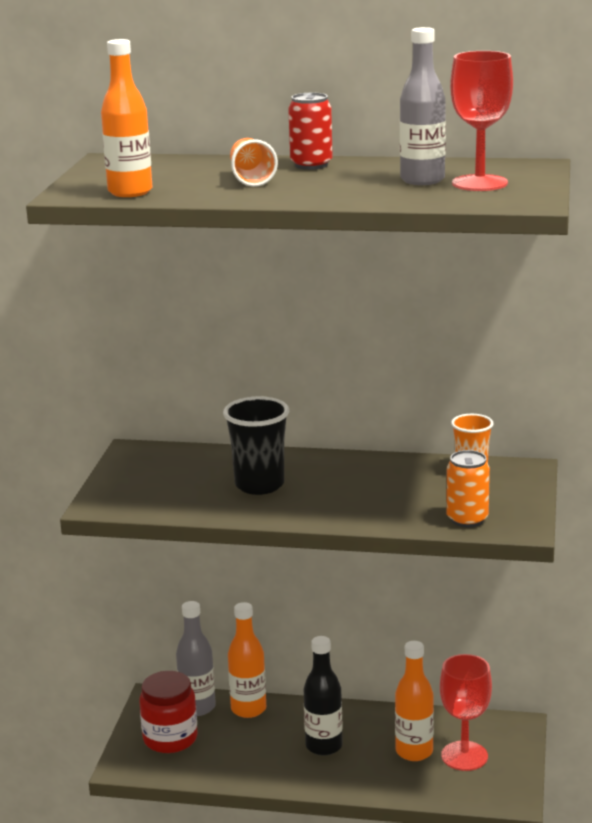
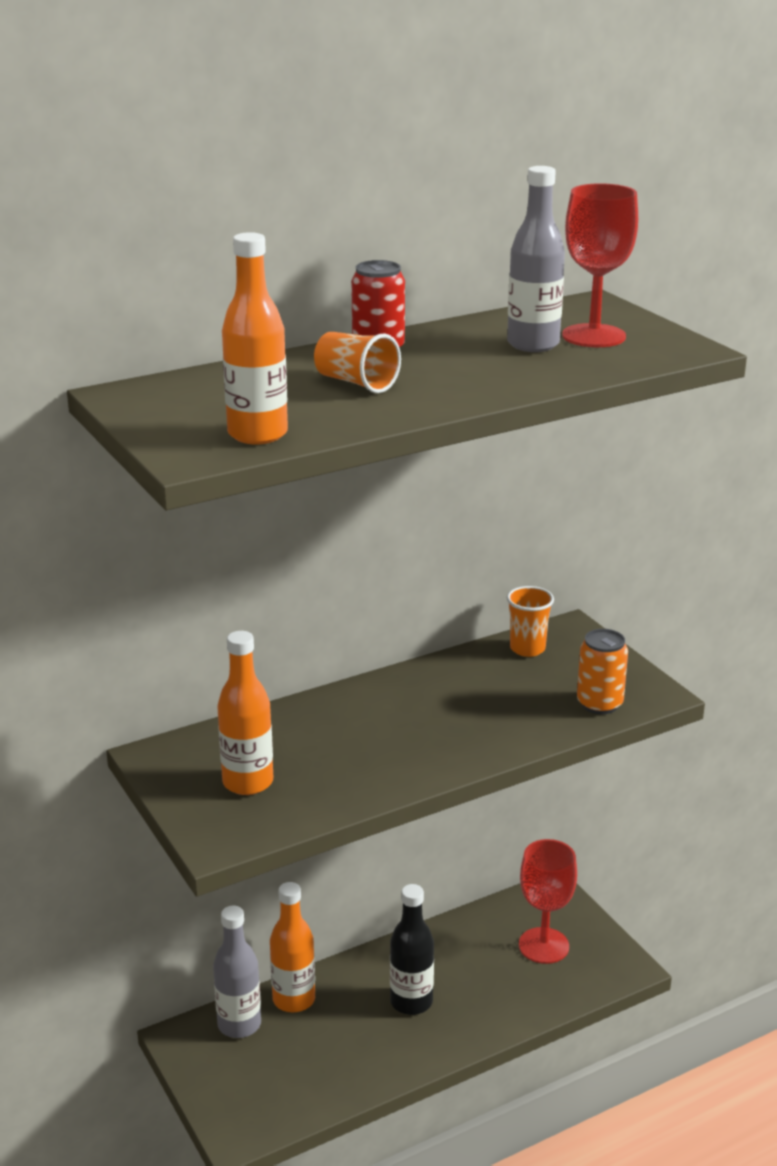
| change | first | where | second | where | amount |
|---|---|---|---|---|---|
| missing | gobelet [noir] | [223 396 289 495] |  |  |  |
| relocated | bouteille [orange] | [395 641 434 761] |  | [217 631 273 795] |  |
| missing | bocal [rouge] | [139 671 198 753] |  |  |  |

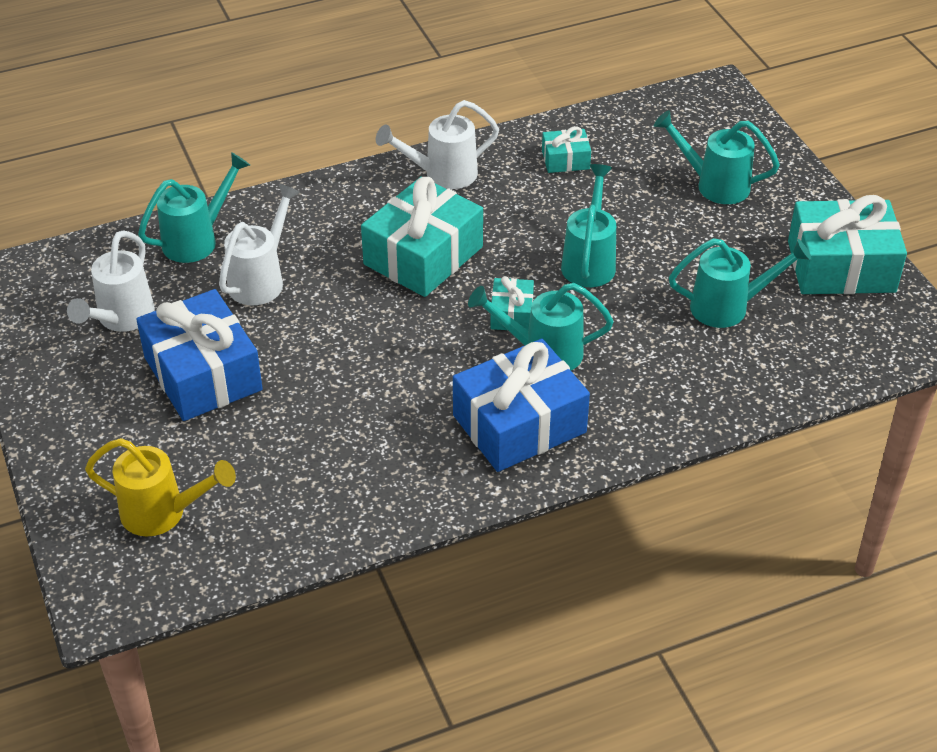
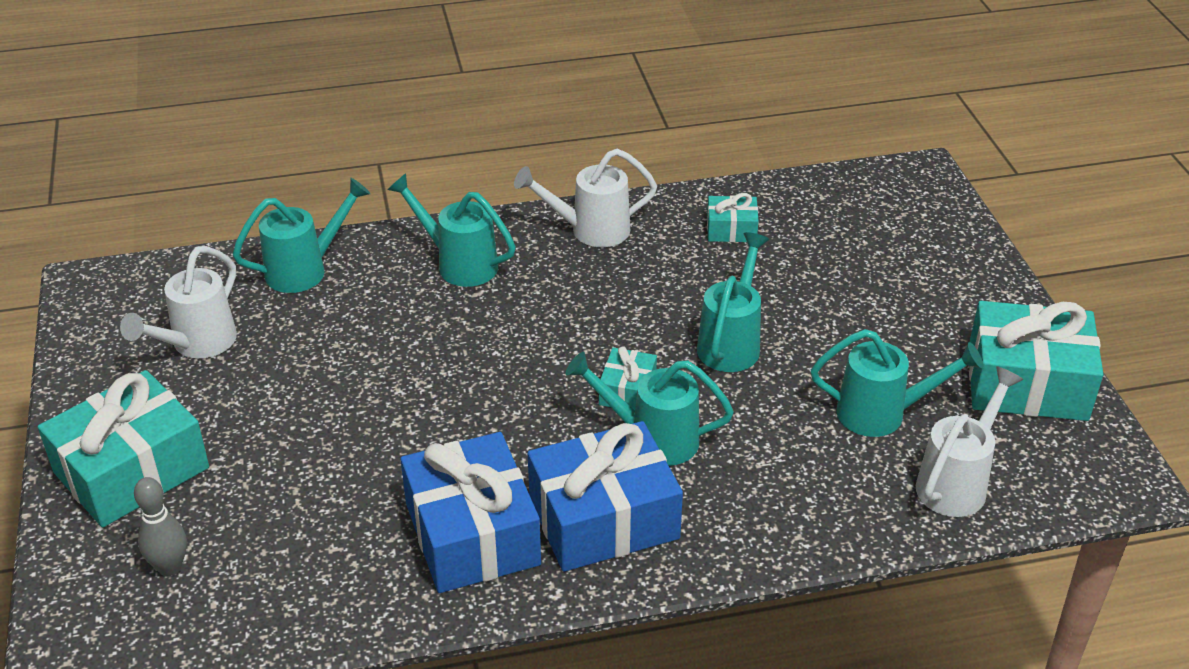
| change | first | where | second | where | amount |
|---|---|---|---|---|---|
| relocated | arrosoir [turquoise] | [654 110 780 204] |  | [387 173 516 287] |  |
| relocated | cadeau [turquoise] | [361 177 483 297] |  | [38 370 209 528] |  |
| relocated | arrosoir [blanc] | [219 184 300 305] |  | [916 366 1023 517] |  |
| relocated | cadeau [bleu] | [136 289 263 421] |  | [401 432 541 593] |  |
| exchanged | arrosoir [jaune] | [85 438 236 536] | quille [gris] | [134 477 187 576] |  |

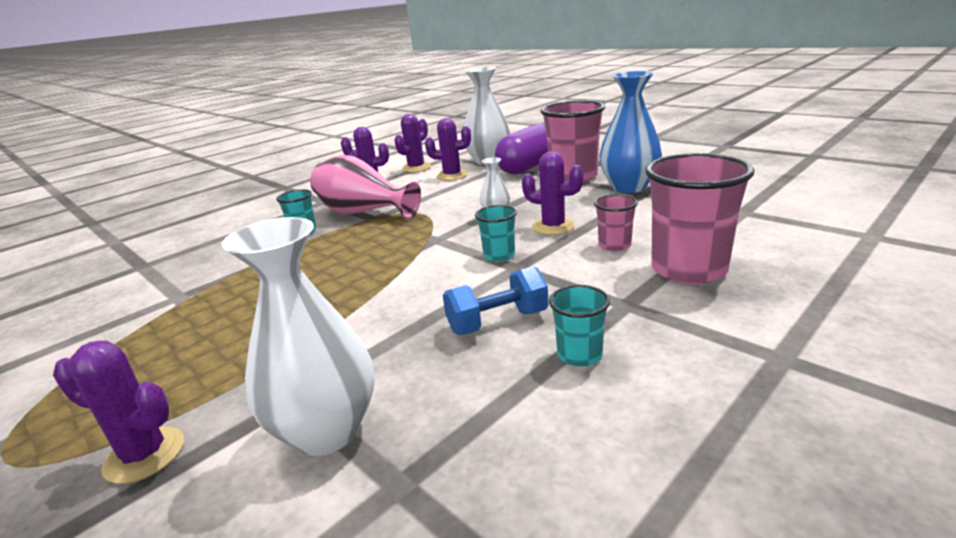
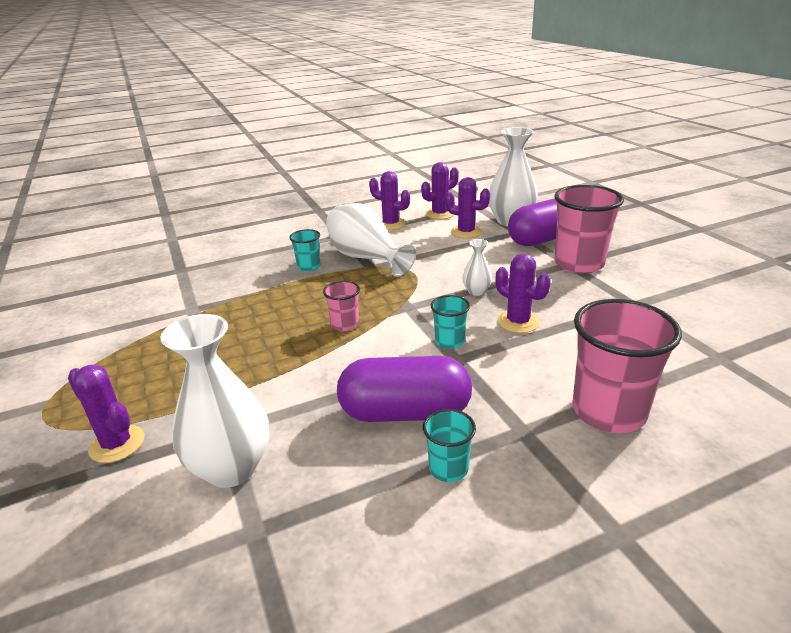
| change | first | where | second | where | amount |
|---|---|---|---|---|---|
| missing | vase [bleu] | [599 71 662 193] |  |  |  |
| colour | vase [rose] | [310 155 421 219] | vase [blanc] | [326 203 416 277] |  |
| relocated | gobelet [rose] | [594 194 638 252] |  | [323 281 360 331] |  |
| exchanged | haltère [bleu] | [443 266 549 335] | gélule [violet] | [337 356 472 422] |  |

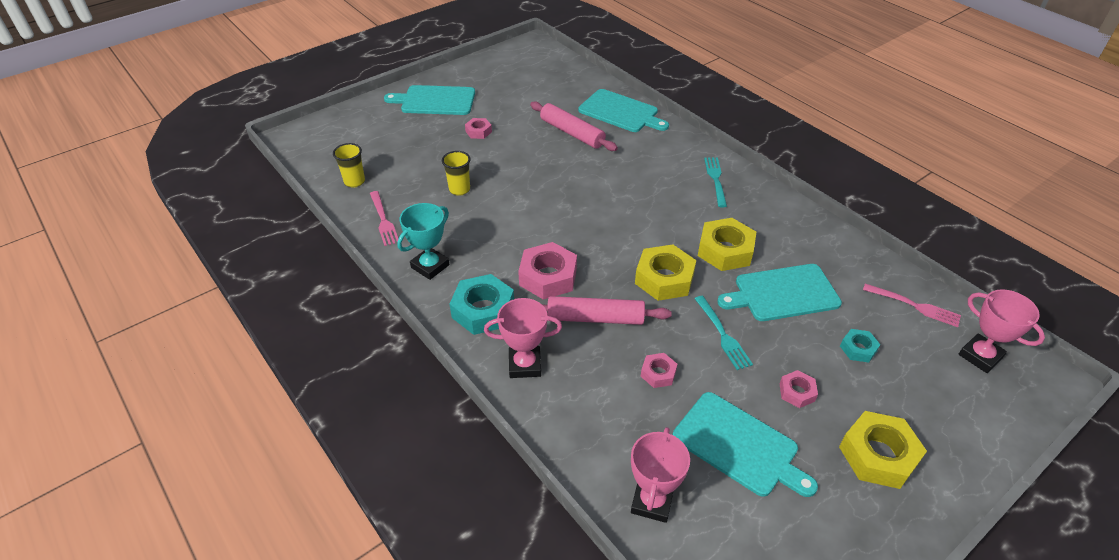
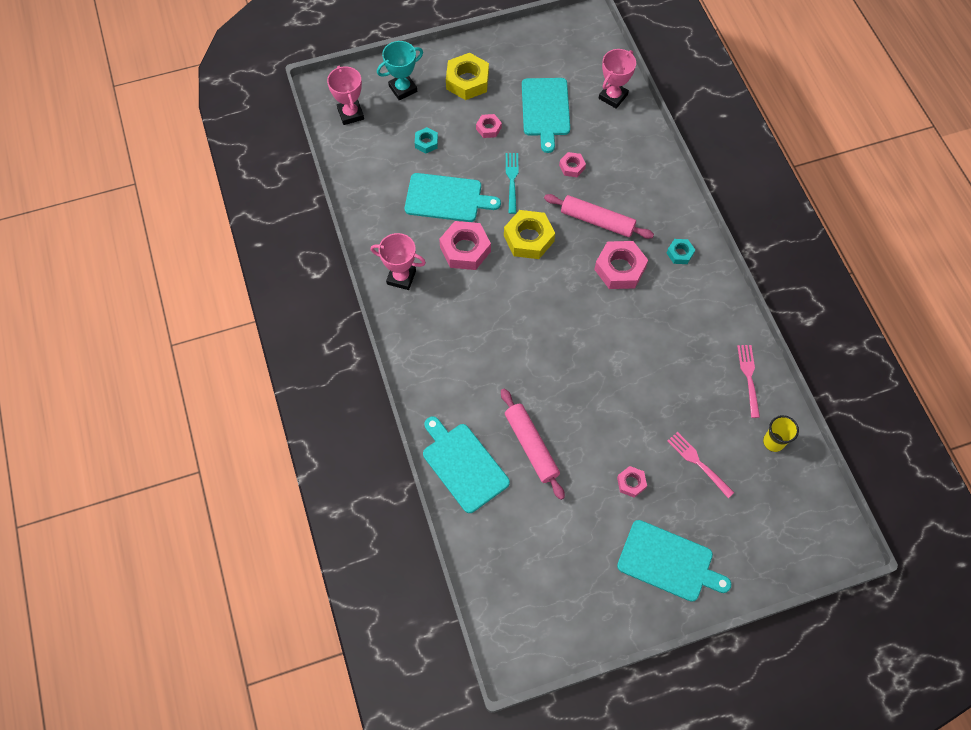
| change | first | where | second | where | amount |
|---|---|---|---|---|---|
| missing | gobelet [jaune] | [442 151 470 196] |  |  |  |
| missing | fourchette [turquoise] | [704 157 727 207] |  |  |  |
| relocated | trophée [turquoise] | [397 203 450 280] |  | [377 41 423 100] |  |
| colour | écrou [jaune] | [698 218 756 271] | écrou [rose] | [439 221 491 270] |  |
| size | écrou [turquoise] | [450 274 514 335] |  | [667 239 695 264] | x0.53 |
| relocated | fourchette [rose] | [863 284 961 327] |  | [667 432 734 498] |  |
| relocated | trophée [rose] | [484 298 562 378] |  | [370 233 426 290] |  |
| spun | planche à découper [turquoise] | [672 392 818 497] |  | [522 78 570 153] | 150 degrees counterclockwise |

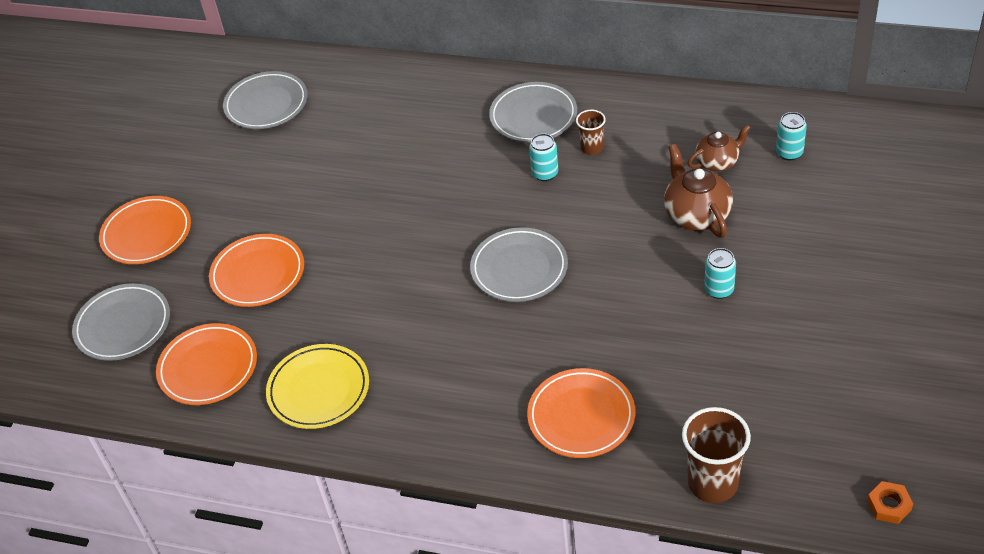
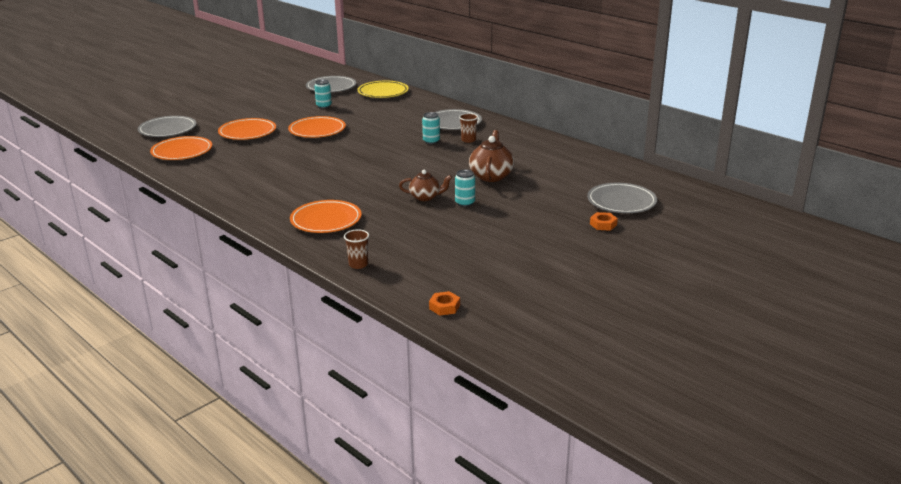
| change | first | where | second | where | amount |
|---|---|---|---|---|---|
| relocated | canette [turquoise] | [776 112 807 160] |  | [314 80 332 109] |  |
| relocated | théière [marron] | [687 124 751 171] |  | [399 170 452 201] |  |
| relocated | assiette [orange] | [99 196 191 264] |  | [288 116 346 138] |  |
| relocated | assiette [gris] | [470 227 568 302] |  | [587 183 657 213] |  |
| relocated | assiette [jaune] | [266 344 369 429] |  | [357 81 409 98] |  |
| size | gobelet [marron] | [682 407 751 503] |  | [344 229 369 269] | x0.56 |
| appeared |  |  | écrou [orange] | [590 212 618 231] |  |

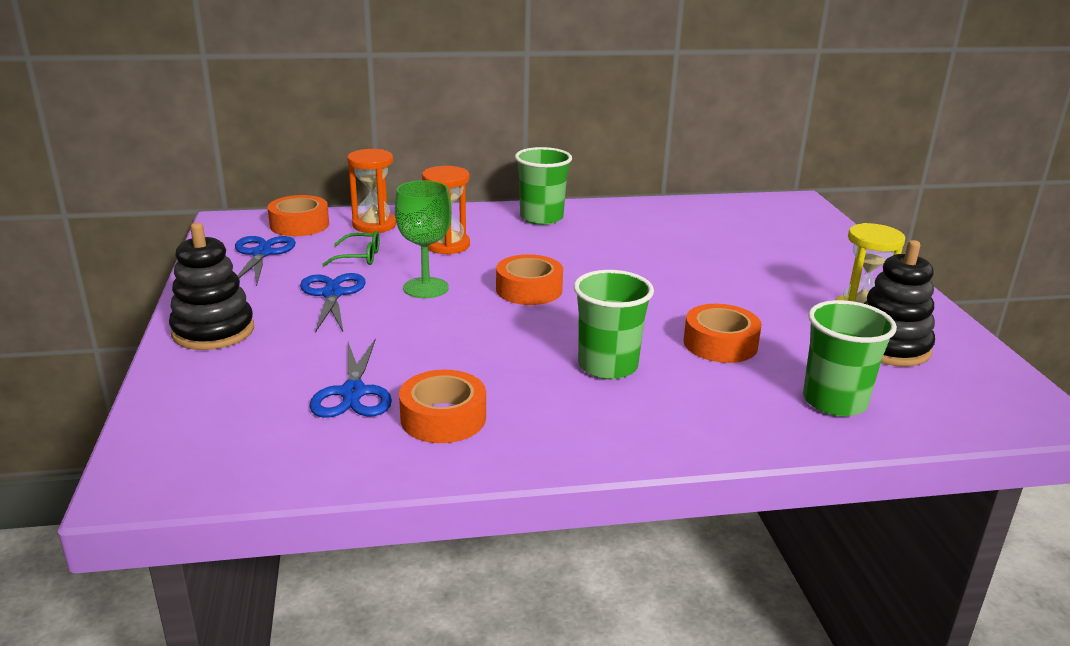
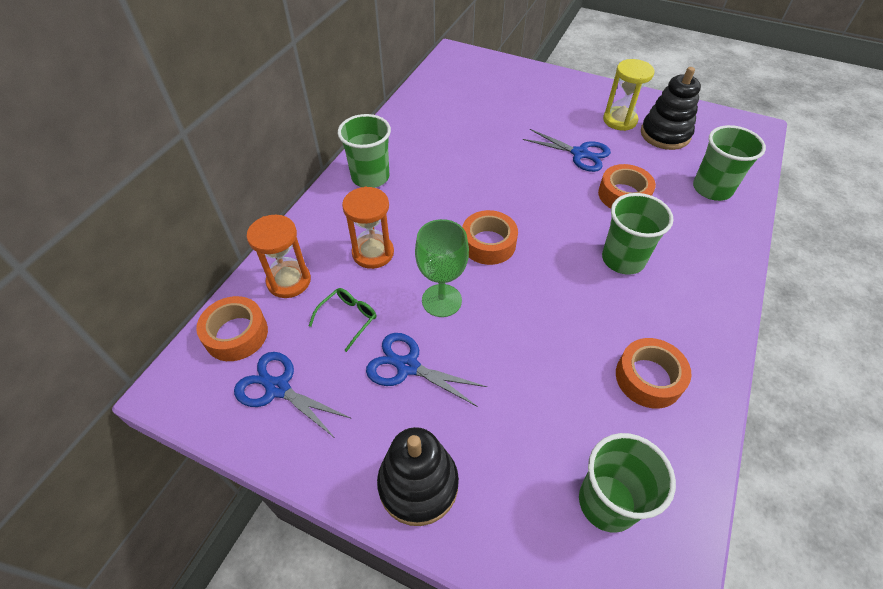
| change | first | where | second | where | amount |
|---|---|---|---|---|---|
| relocated | ciseaux [bleu] | [309 338 392 418] |  | [523 129 611 172] |  |
| appeared |  |  | gobelet [vert] | [579 433 676 533] |  |

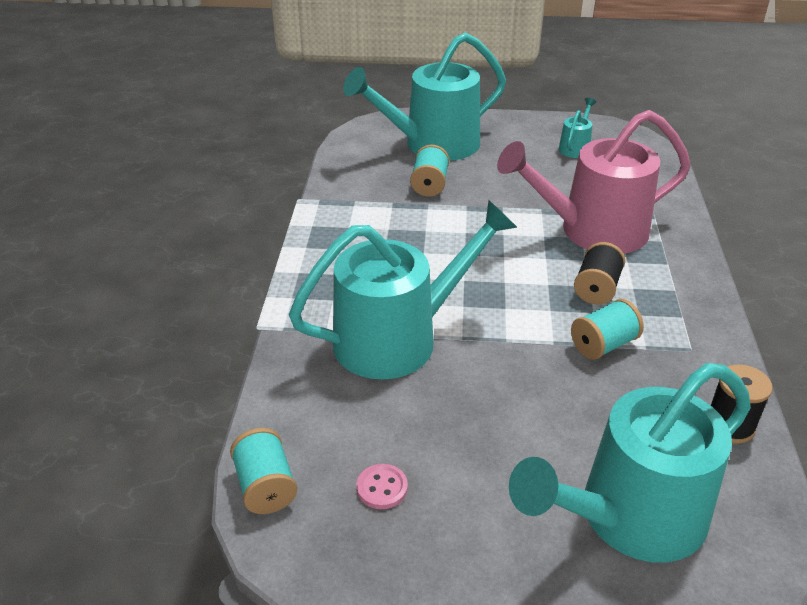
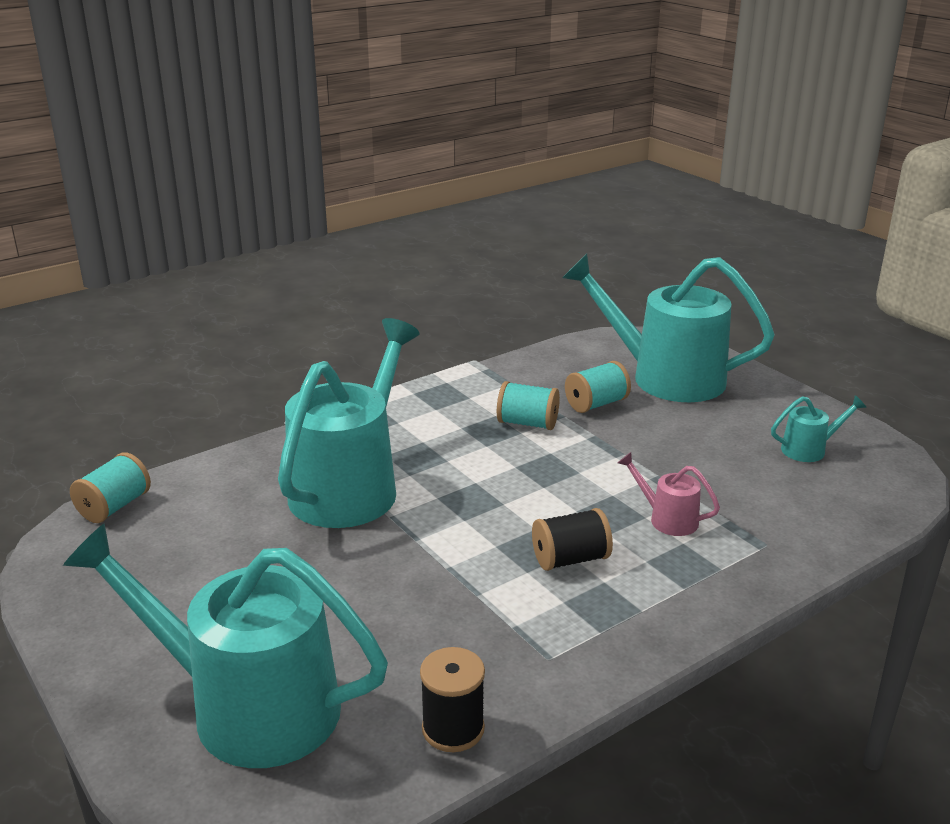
| change | first | where | second | where | amount |
|---|---|---|---|---|---|
| size | arrosoir [rose] | [497 110 691 254] |  | [618 452 720 536] | x0.42 |
| spun | arrosoir [turquoise] | [289 200 517 380] |  | [278 318 420 528] | 90 degrees counterclockwise |
| relocated | bobine [turquoise] | [571 299 644 360] |  | [497 381 560 430] |  |
| missing | bouton [rose] | [356 464 408 509] |  |  |  |

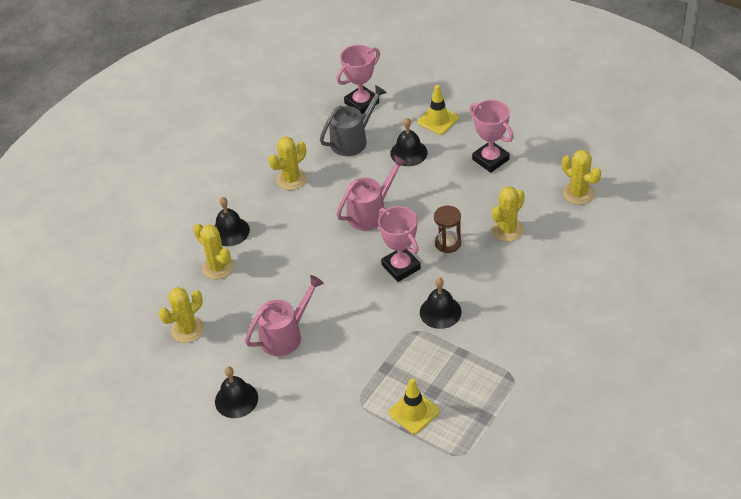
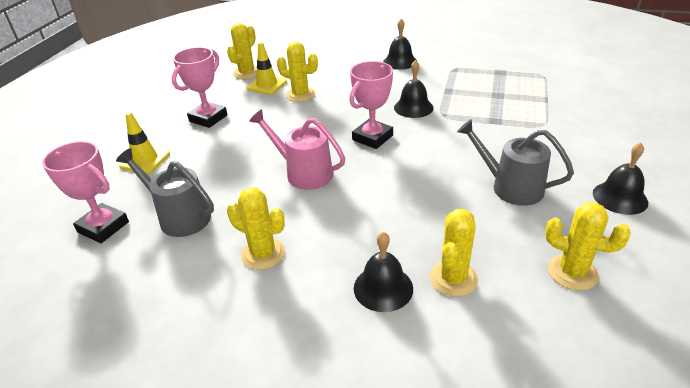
| change | first | where | second | where | amount |
|---|---|---|---|---|---|
| relocated | cloche [noir] | [390 118 428 166] |  | [383 19 417 70] |  |
| missing | sablier [marron] | [434 205 461 253] |  |  |  |
| colour | arrosoir [rose] | [245 275 324 356] | arrosoir [gris] | [457 119 574 206] |  |
| relocated | cône de chantier [jaune] | [389 378 439 434] |  | [247 42 287 95] |  |

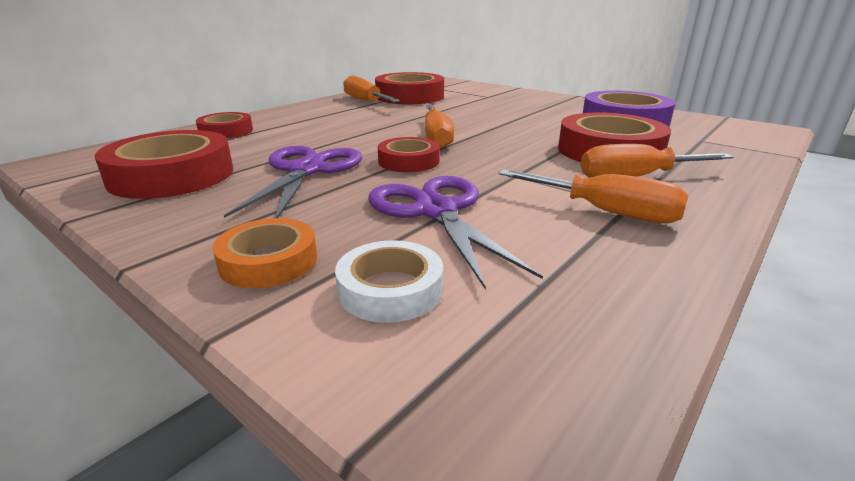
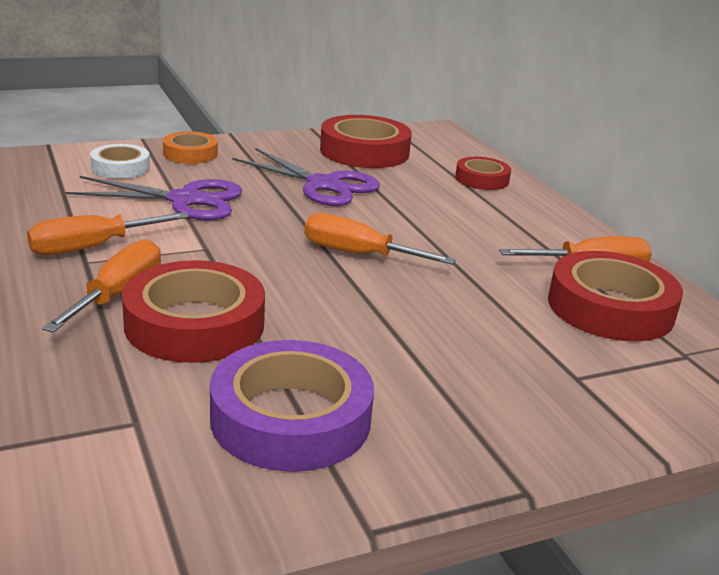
| change | first | where | second | where | amount |
|---|---|---|---|---|---|
| missing | ruban adhésif [rouge] | [378 137 440 172] |  |  |  |

